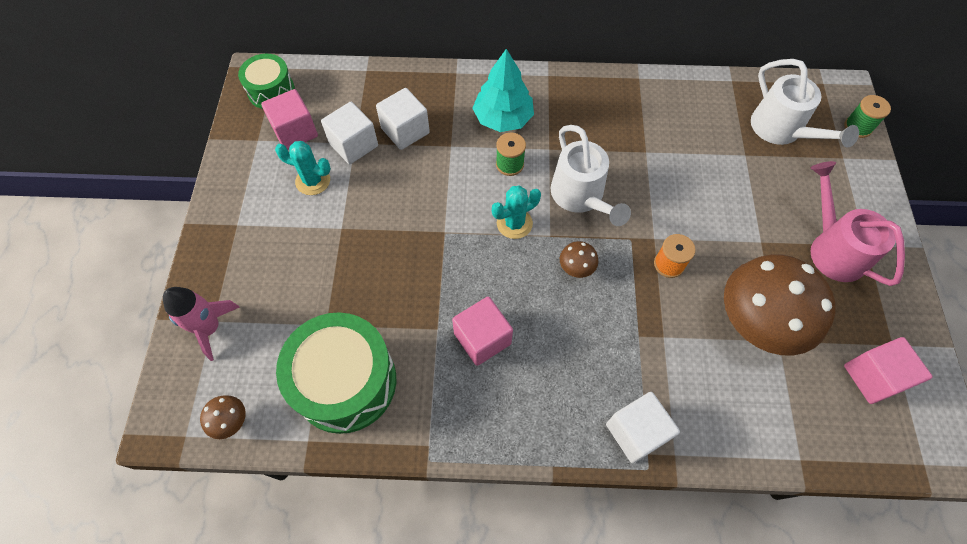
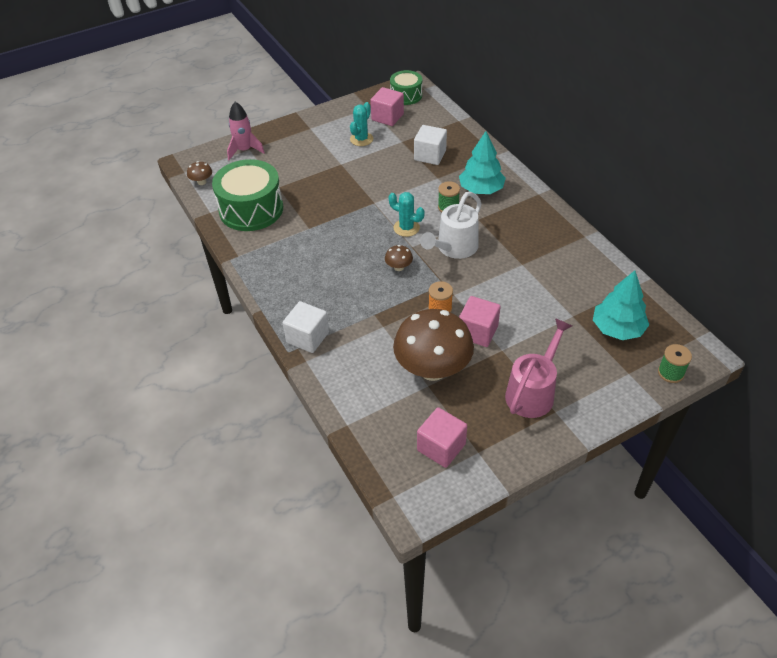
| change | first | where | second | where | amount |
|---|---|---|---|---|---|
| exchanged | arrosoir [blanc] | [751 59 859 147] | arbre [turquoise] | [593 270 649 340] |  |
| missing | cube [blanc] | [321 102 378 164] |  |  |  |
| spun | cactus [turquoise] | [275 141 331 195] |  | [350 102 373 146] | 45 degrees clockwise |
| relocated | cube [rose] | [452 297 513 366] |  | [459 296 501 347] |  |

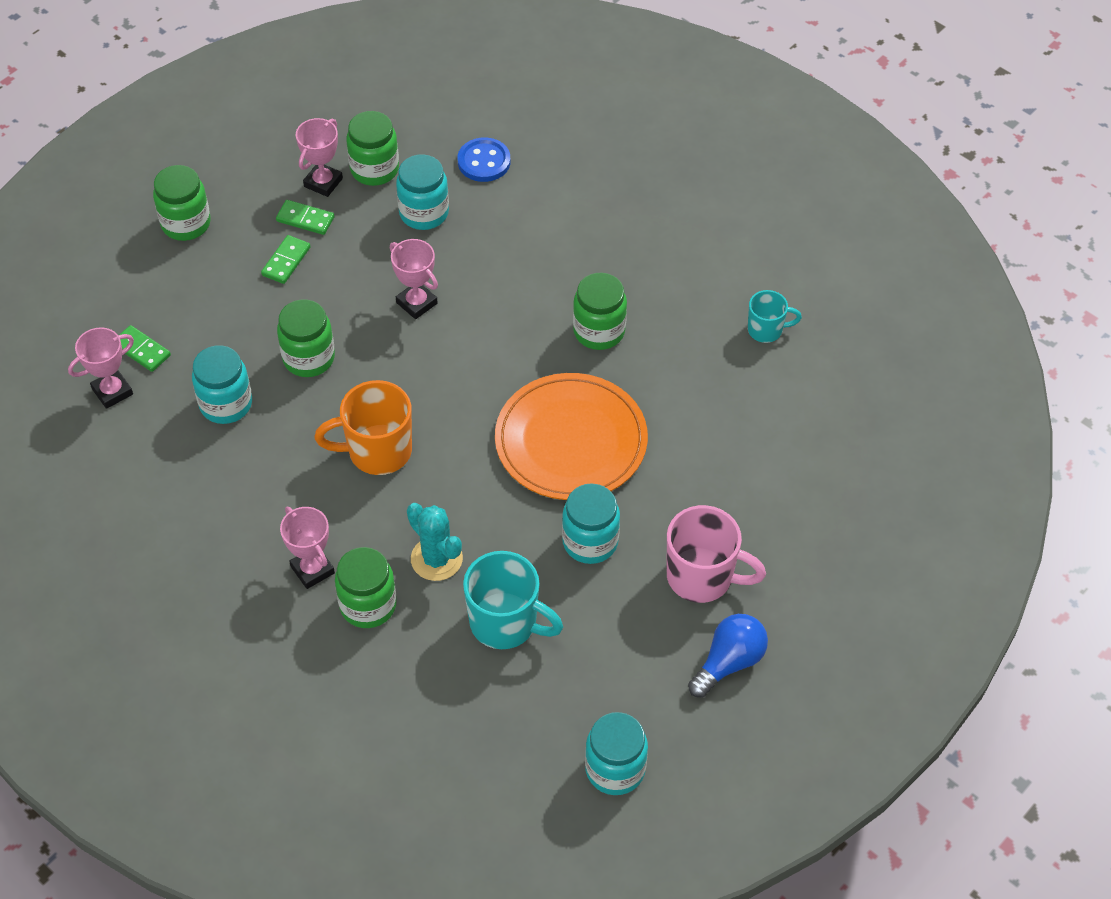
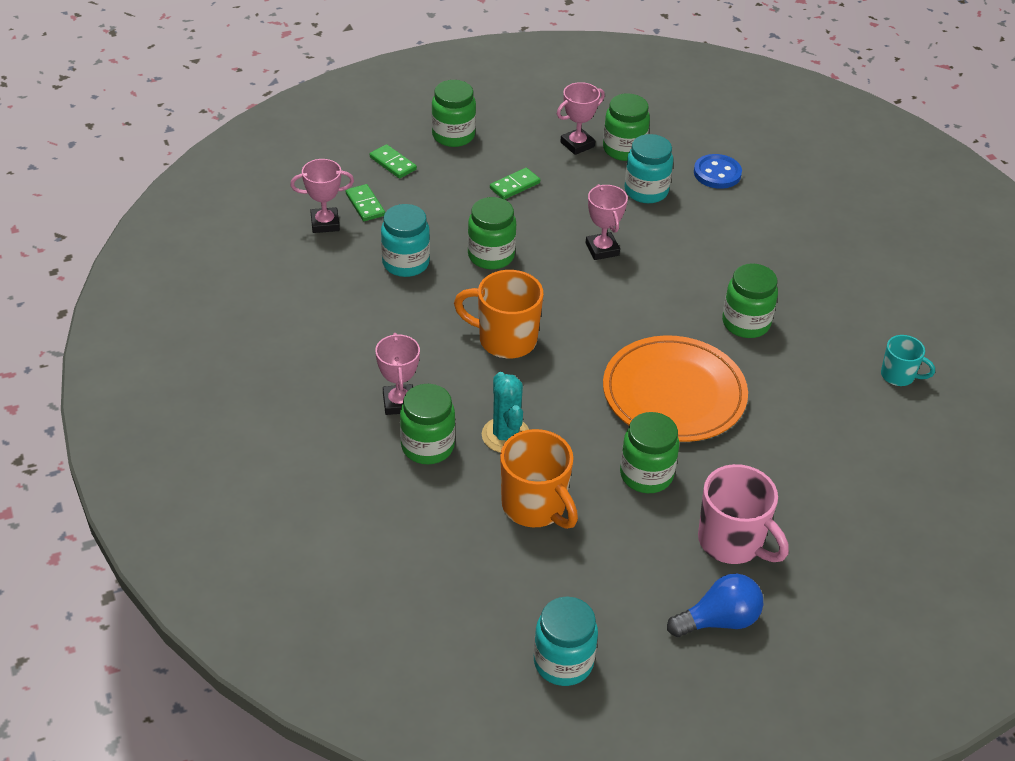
| change | first | where | second | where | amount |
|---|---|---|---|---|---|
| relocated | domino [vert] | [276 200 335 235] |  | [370 144 417 178] |  |
| colour | bocal [turquoise] | [562 483 620 564] | bocal [vert] | [620 412 679 493] |  |
| colour | tasse [turquoise] | [463 551 563 649] | tasse [orange] | [500 429 578 529] |  |

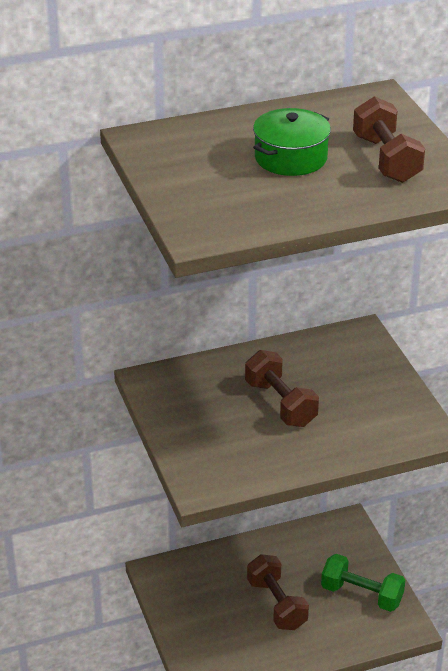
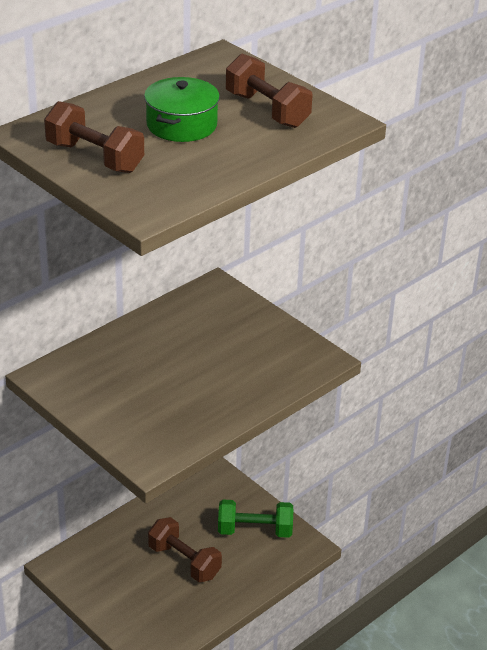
| change | first | where | second | where | amount |
|---|---|---|---|---|---|
| relocated | haltère [marron] | [245 350 319 427] |  | [44 101 144 173] |  |

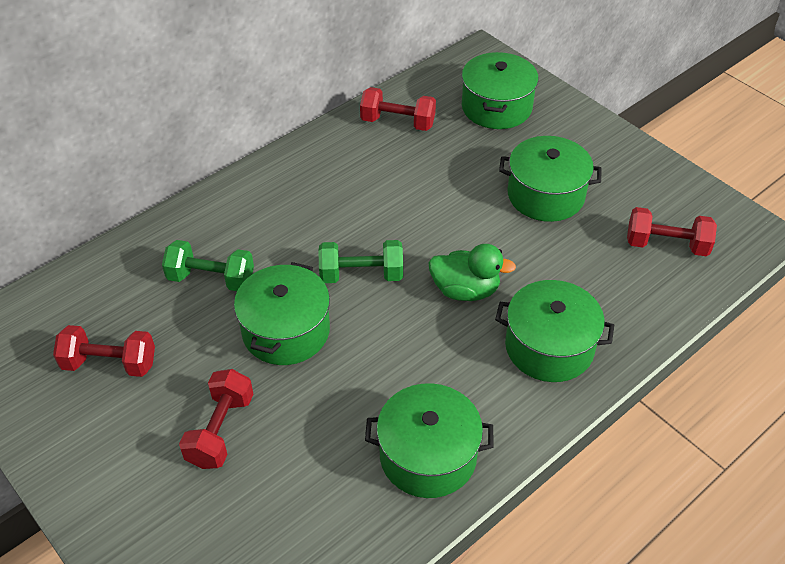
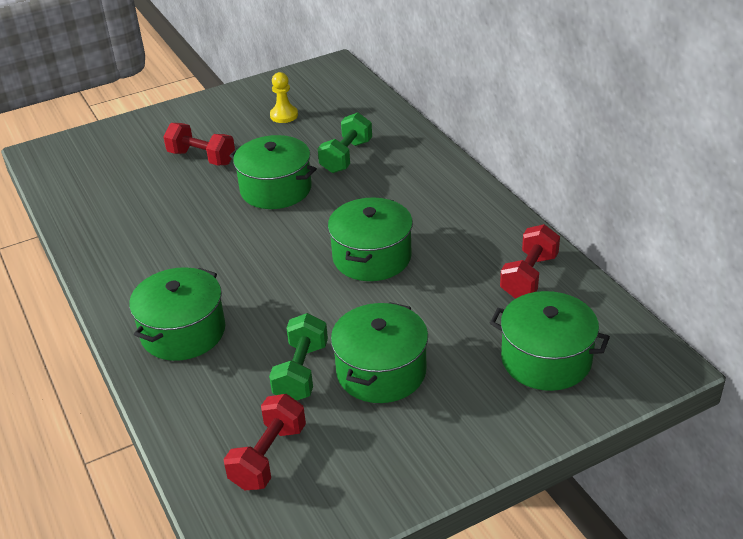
| change | first | where | second | where | amount |
|---|---|---|---|---|---|
| relocated | haltère [vert] | [318 240 403 283] |  | [269 313 328 401] |  |
| missing | canard [vert] | [428 244 516 301] |  |  |  |
| exchanged | haltère [rouge] | [53 325 155 377] | pion [jaune] | [270 72 298 123] |  |
| relocated | marmite [vert] | [365 383 493 498] |  | [328 198 413 281] |  |

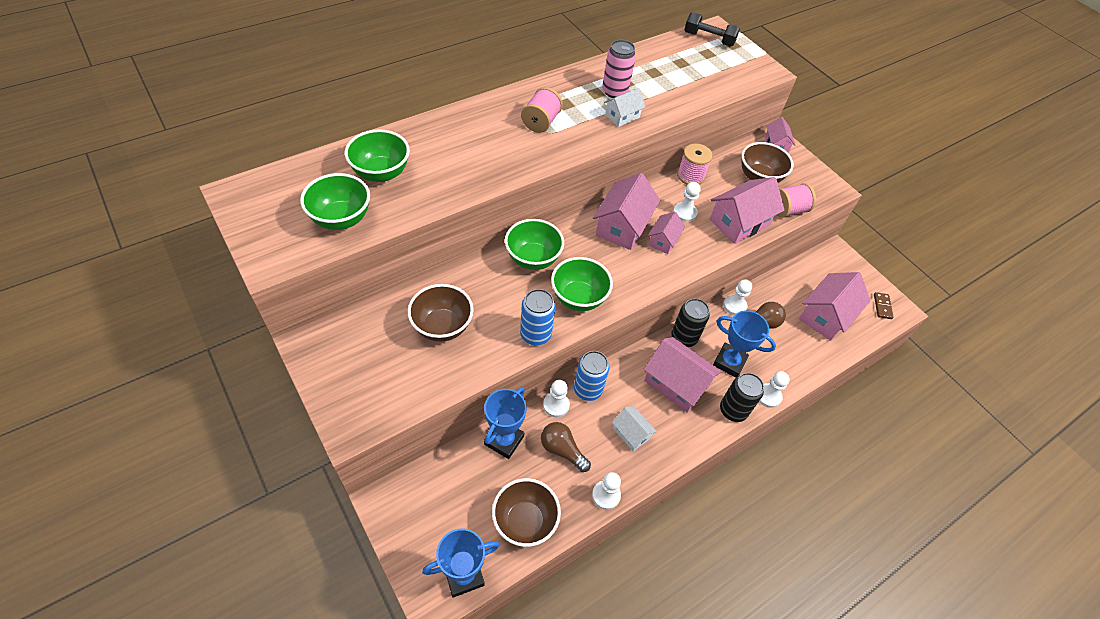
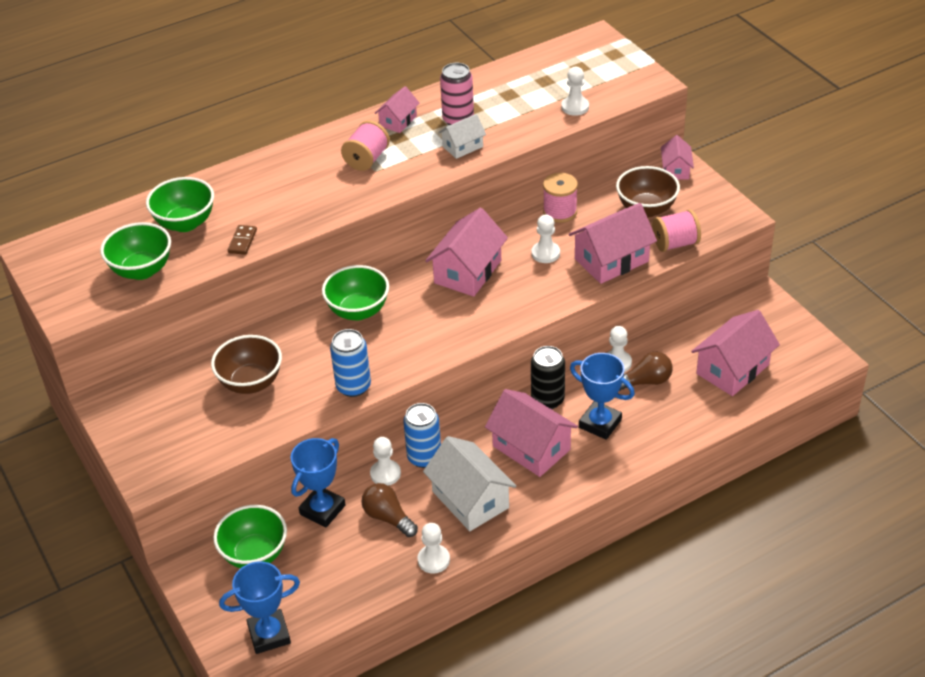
| change | first | where | second | where | amount |
|---|---|---|---|---|---|
| missing | haltère [noir] | [684 12 740 47] |  |  |  |
| relocated | maison [rose] | [648 212 685 254] |  | [375 86 420 133] |  |
| relocated | bol [vert] | [551 257 613 311] |  | [213 505 287 568] |  |
| relocated | domino [marron] | [874 292 894 319] |  | [228 225 257 255] |  |
| relocated | pion [blanc] | [759 371 790 408] |  | [561 67 589 116] |  |
| missing | canette [noir] | [720 373 764 422] |  |  |  |
| size | maison [blanc] | [612 406 657 451] |  | [423 436 516 531] | x1.79 |
| missing | bol [marron] | [492 478 561 547] |  |  |  |

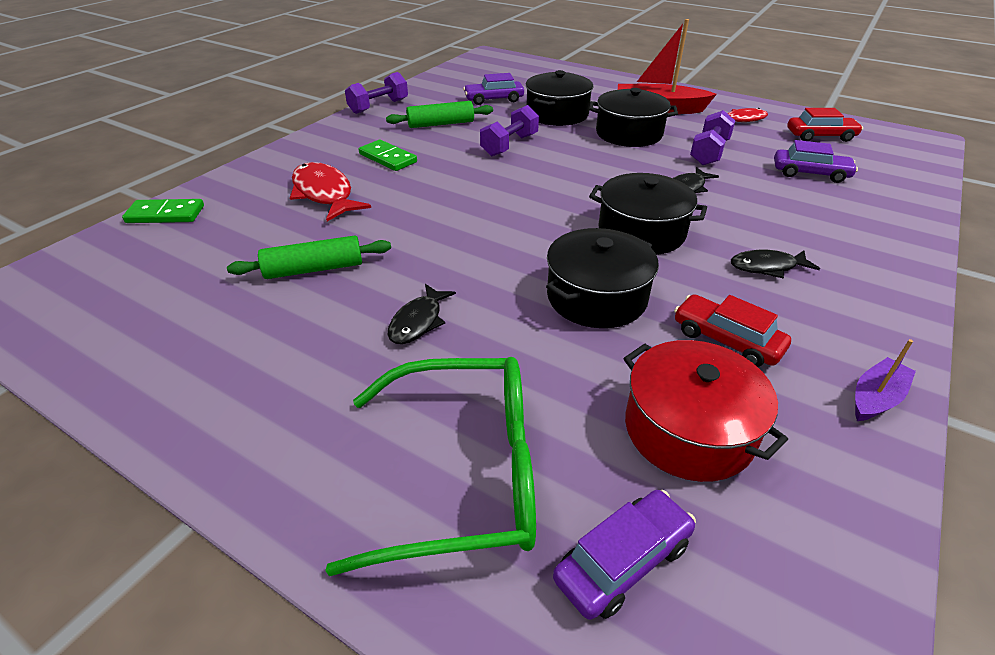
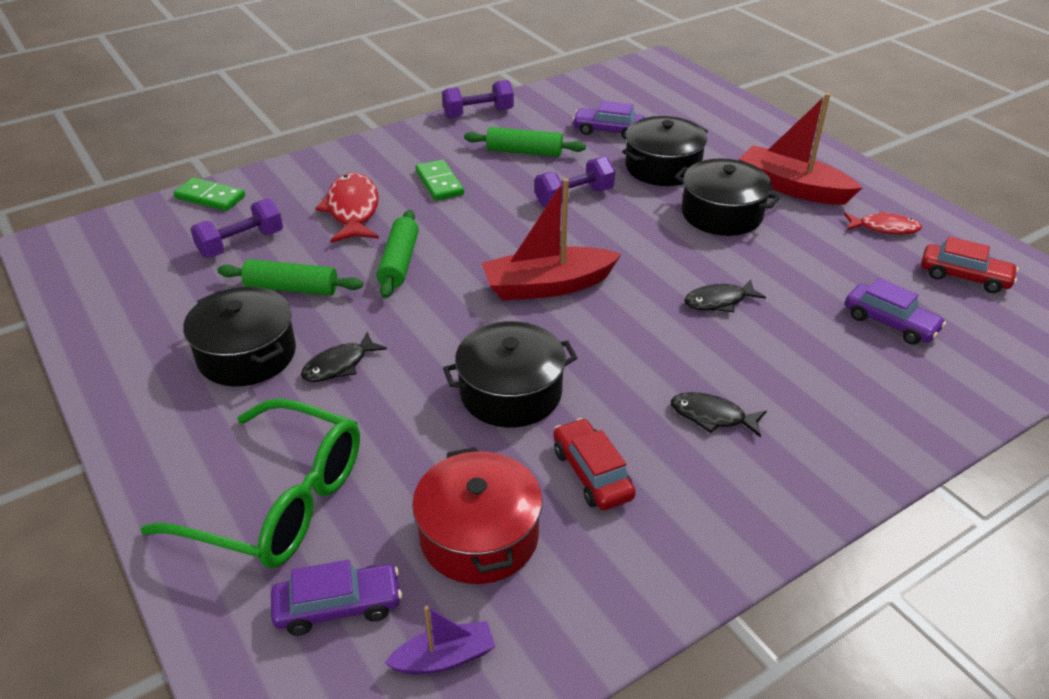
| change | first | where | second | where | amount |
|---|---|---|---|---|---|
| relocated | haltère [violet] | [690 110 735 165] |  | [190 198 283 258] |  |
| relocated | marmite [noir] | [589 173 707 255] |  | [183 287 296 386] |  |
| relocated | bateau [violet] | [855 339 916 421] |  | [385 606 496 674] |  |
| appeared |  |  | bateau [rouge] | [482 178 621 301] |  |
| appeared |  |  | rouleau à pâtisserie [vert] | [377 210 419 298] |  |

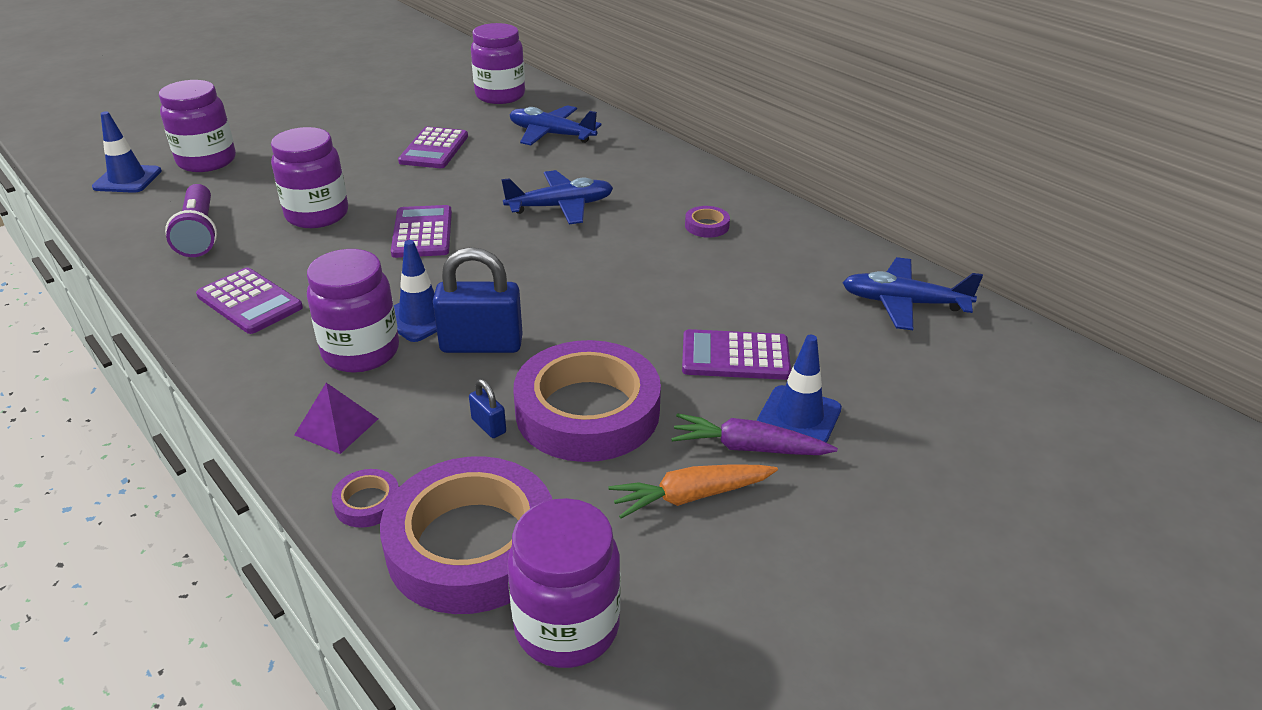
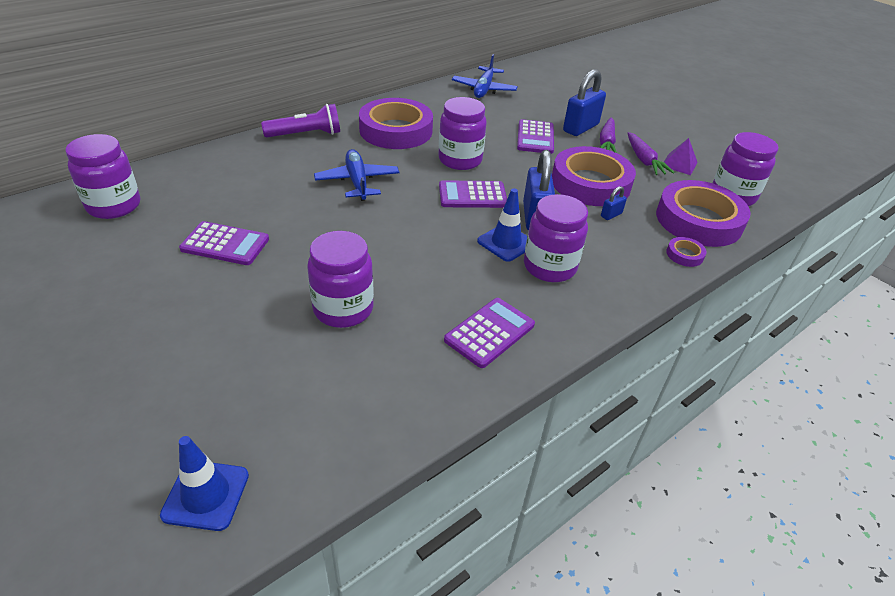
| change | first | where | second | where | amount |
|---|---|---|---|---|---|
| relocated | bocal [violet] | [159 80 236 172] |  | [438 97 487 170] |  |
| missing | avion [bleu] | [510 105 602 145] |  |  |  |
| relocated | lampe de poche [violet] | [165 184 217 257] |  | [261 104 340 137] |  |
| relocated | calculatrice [violet] | [391 205 452 258] |  | [439 180 507 208] |  |
| size | ruban adhésif [violet] | [685 206 730 238] |  | [359 98 433 149] | x2.48 |
| exchanged | cône de chantier [bleu] | [757 335 842 443] | cadenas [bleu] | [563 69 606 136] |  |
| relocated | pyramide [violet] | [295 383 378 454] |  | [664 138 698 175] |  |
| colour | carotte [orange] | [608 465 778 519] | carotte [violet] | [628 132 675 175] |  |

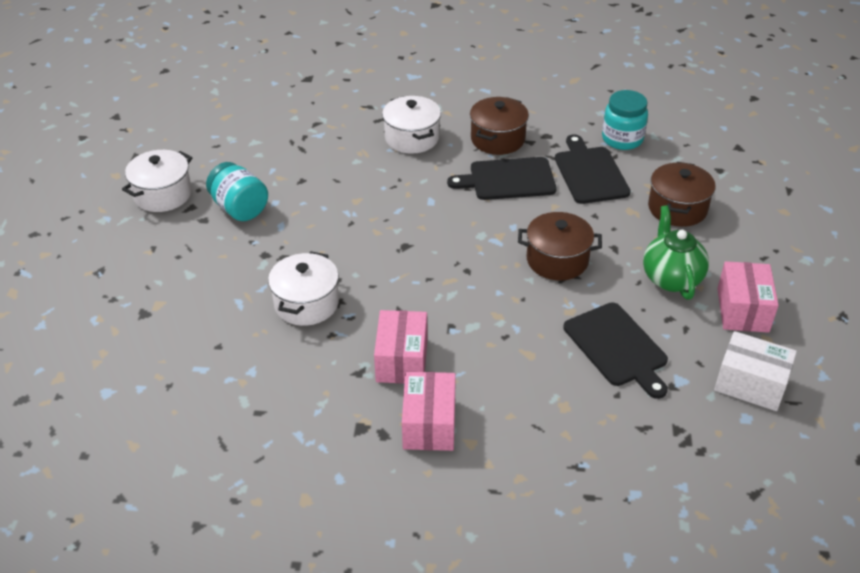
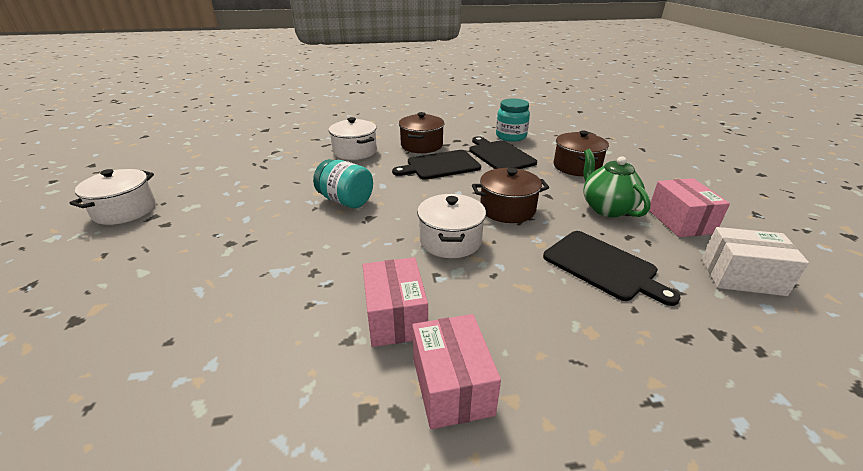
| change | first | where | second | where | amount |
|---|---|---|---|---|---|
| relocated | bocal [turquoise] | [206 162 268 221] |  | [313 159 373 208] |  |
| relocated | marmite [blanc] | [268 251 339 326] |  | [417 194 486 258] |  |

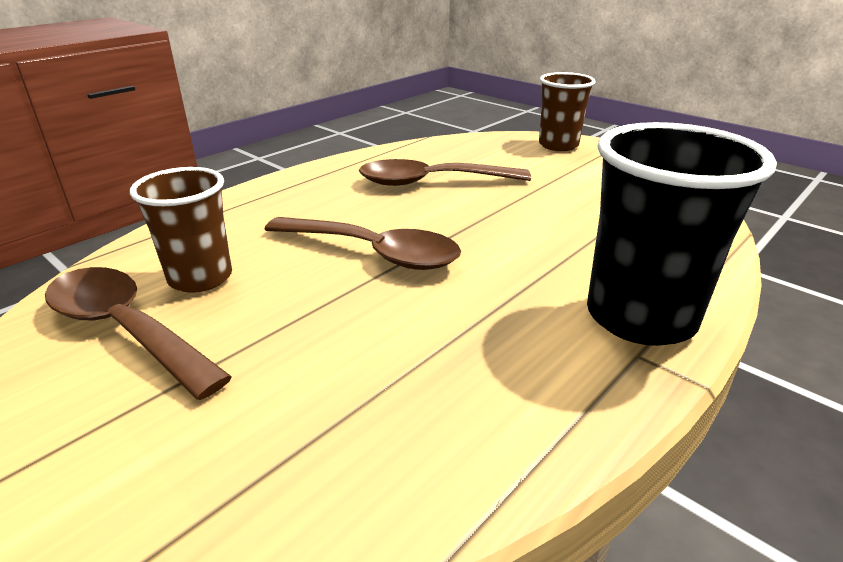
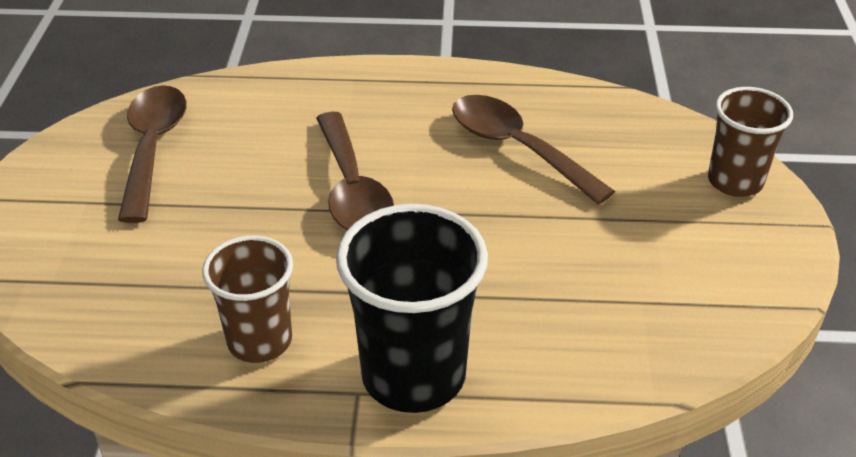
| change | first | where | second | where | amount |
|---|---|---|---|---|---|
| relocated | gobelet [marron] | [130 167 232 293] |  | [202 235 293 363] |  |

